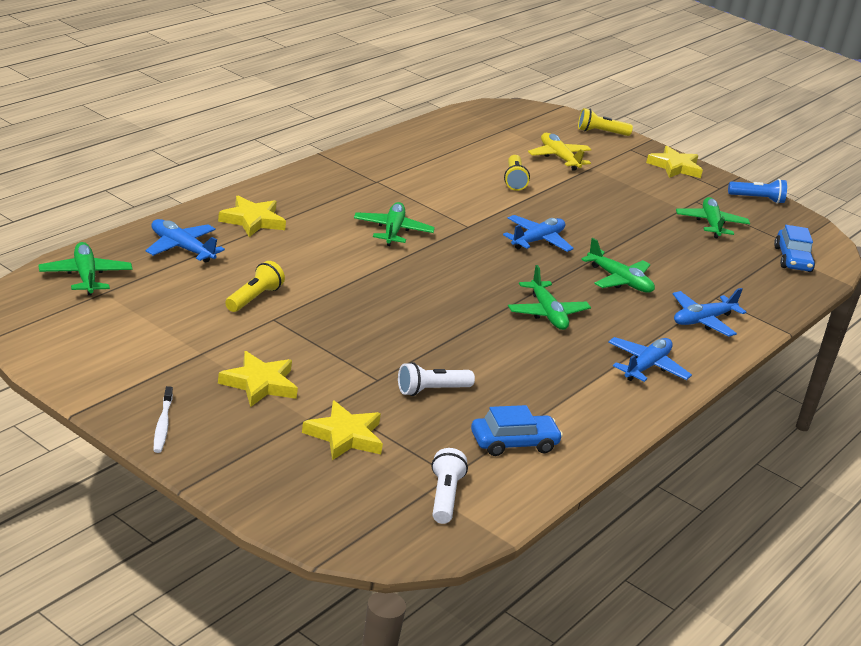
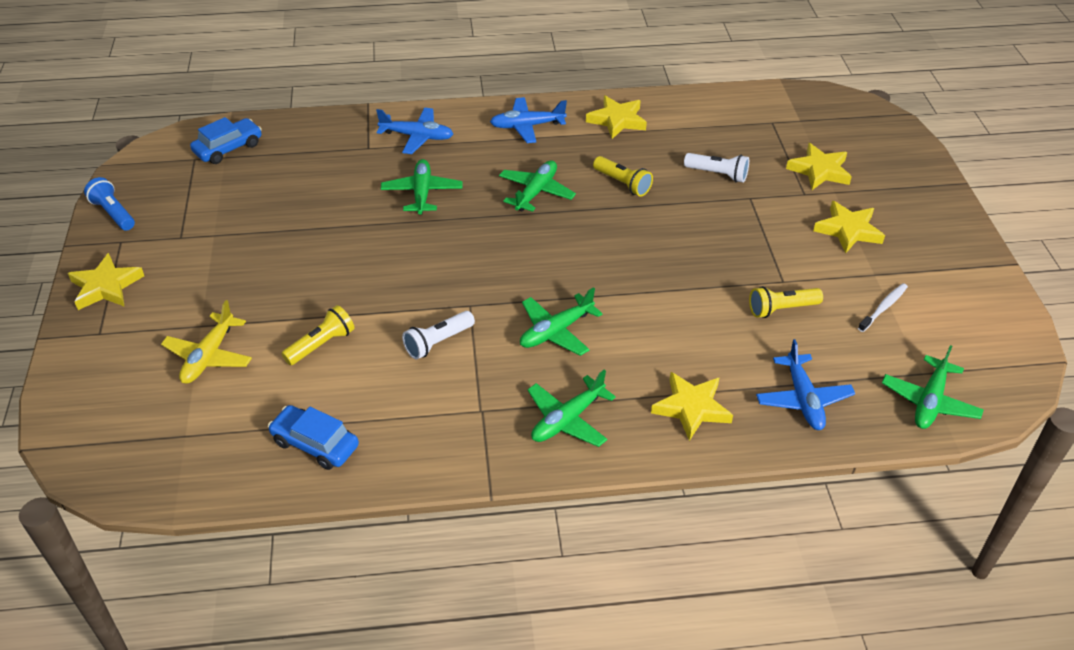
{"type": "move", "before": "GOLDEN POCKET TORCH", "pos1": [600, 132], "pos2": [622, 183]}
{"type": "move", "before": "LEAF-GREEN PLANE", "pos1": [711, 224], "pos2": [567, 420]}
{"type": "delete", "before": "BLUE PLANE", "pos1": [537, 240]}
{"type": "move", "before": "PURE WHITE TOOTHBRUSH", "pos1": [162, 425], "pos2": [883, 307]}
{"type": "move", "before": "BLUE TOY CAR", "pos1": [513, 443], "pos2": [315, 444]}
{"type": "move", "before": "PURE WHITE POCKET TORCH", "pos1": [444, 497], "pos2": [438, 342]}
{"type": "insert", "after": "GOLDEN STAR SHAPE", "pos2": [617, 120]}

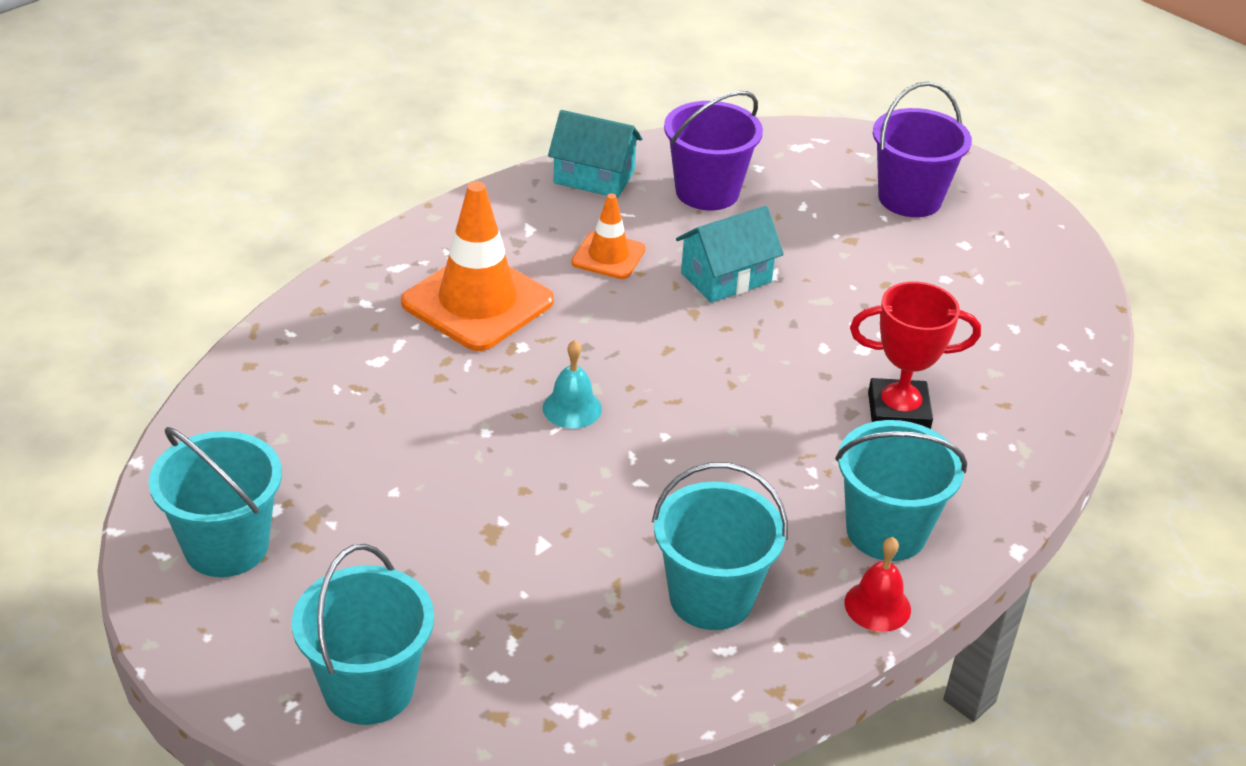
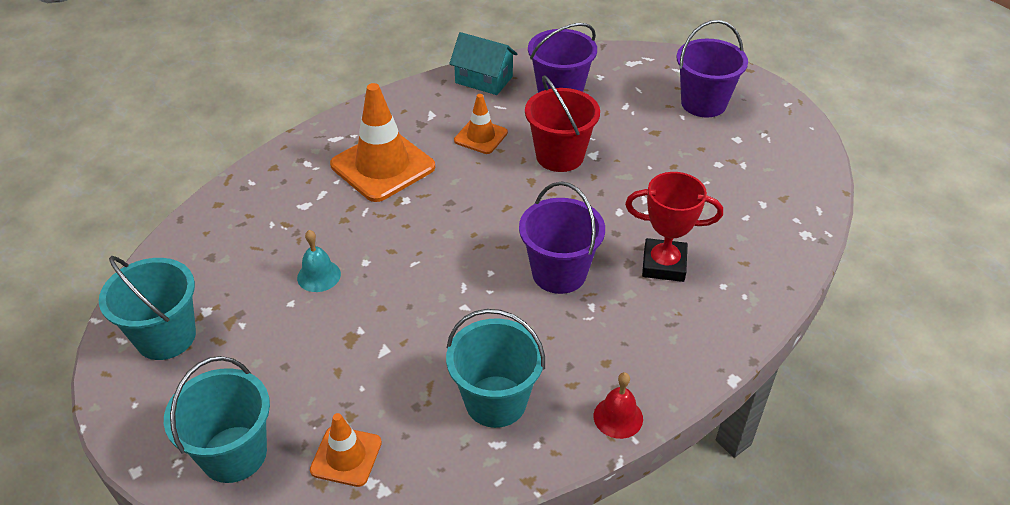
{"type": "replace", "before": "AQUA COTTAGE", "after": "RED BUCKET", "pos1": [726, 277], "pos2": [560, 156]}
{"type": "move", "before": "AQUA BELL", "pos1": [572, 408], "pos2": [319, 276]}
{"type": "delete", "before": "AQUA BUCKET", "pos1": [886, 531]}
{"type": "insert", "after": "ROYAL PURPLE BUCKET", "pos2": [559, 273]}
{"type": "insert", "after": "BRIGHT ORANGE TRAFFIC CONE", "pos2": [346, 456]}

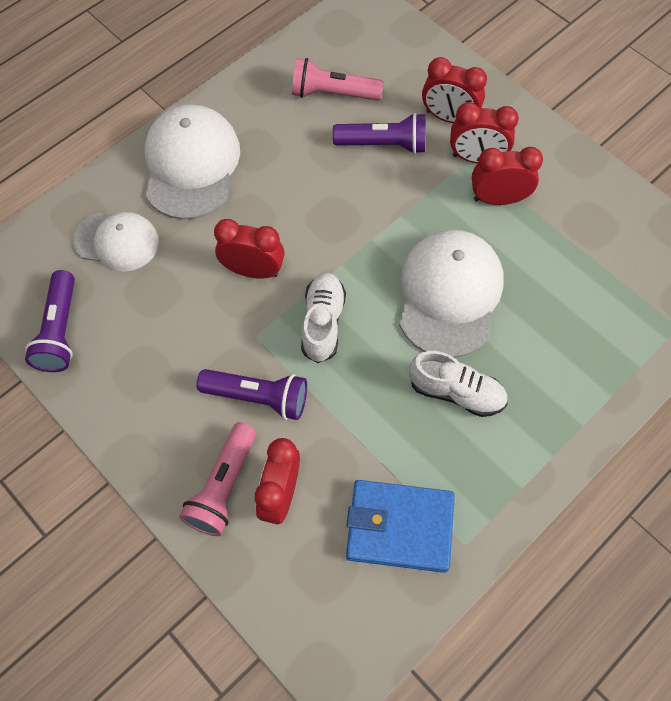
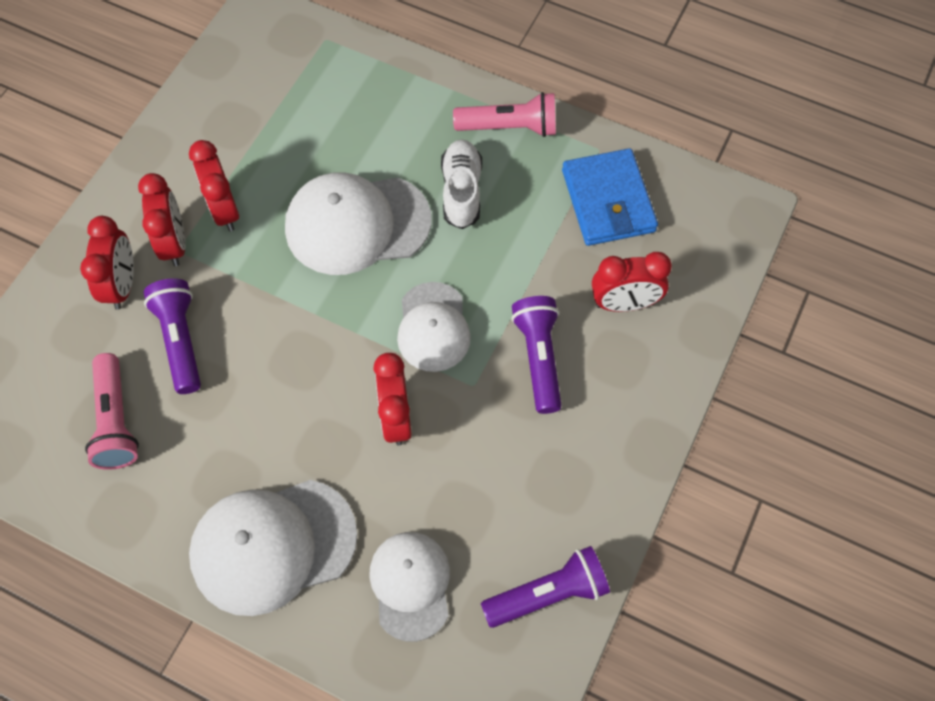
{"type": "replace", "before": "PURE WHITE LACE-UP SHOE", "after": "PURE WHITE PEAKED CAP", "pos1": [323, 323], "pos2": [433, 327]}
{"type": "move", "before": "ROSY POCKET TORCH", "pos1": [223, 487], "pos2": [510, 127]}

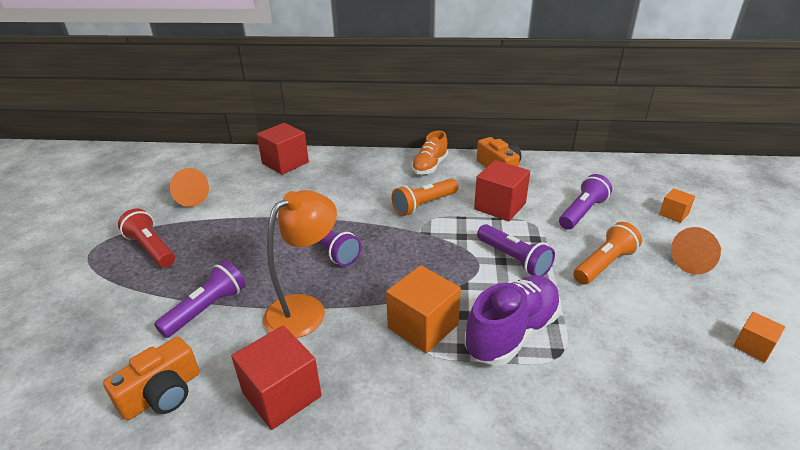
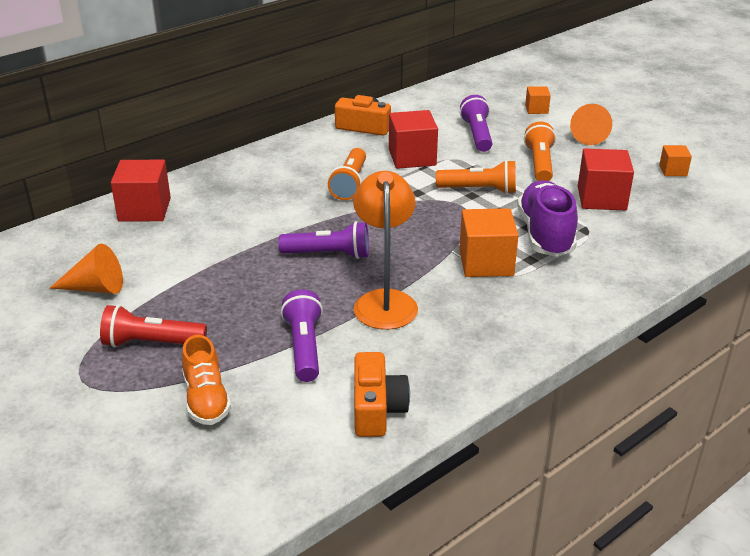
{"type": "move", "before": "BRIGHT ORANGE LACE-UP SHOE", "pos1": [429, 166], "pos2": [206, 399]}
{"type": "recolor", "before": "ROYAL PURPLE POCKET TORCH", "after": "BRIGHT ORANGE POCKET TORCH", "pos1": [514, 259], "pos2": [479, 190]}
{"type": "move", "before": "RED BLOCK", "pos1": [282, 394], "pos2": [601, 198]}

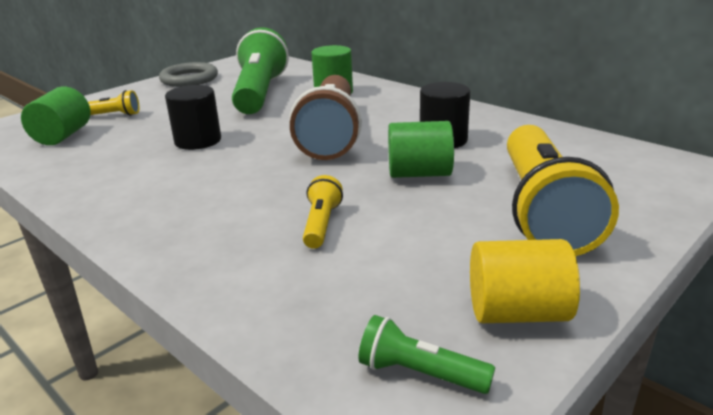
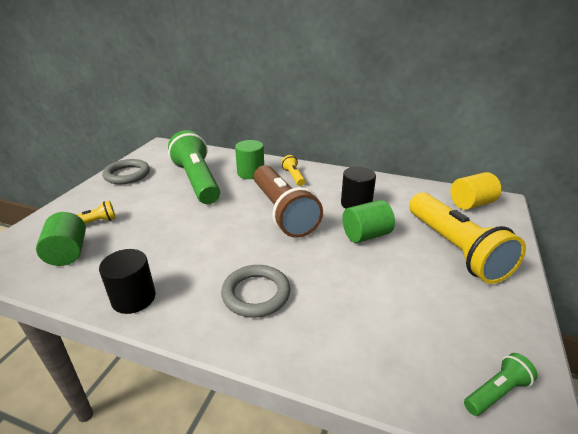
{"type": "move", "before": "EBONY CYLINDER", "pos1": [198, 141], "pos2": [133, 298]}
{"type": "move", "before": "GOLDEN POCKET TORCH", "pos1": [321, 224], "pos2": [293, 176]}
{"type": "move", "before": "GOLDEN CYLINDER", "pos1": [517, 313], "pos2": [471, 204]}
{"type": "rotate", "before": "LEAF-GREEN POCKET TORCH", "pos1": [419, 373], "pos2": [496, 392], "turn": 150}
{"type": "insert", "after": "GRAY RING", "pos2": [256, 294]}

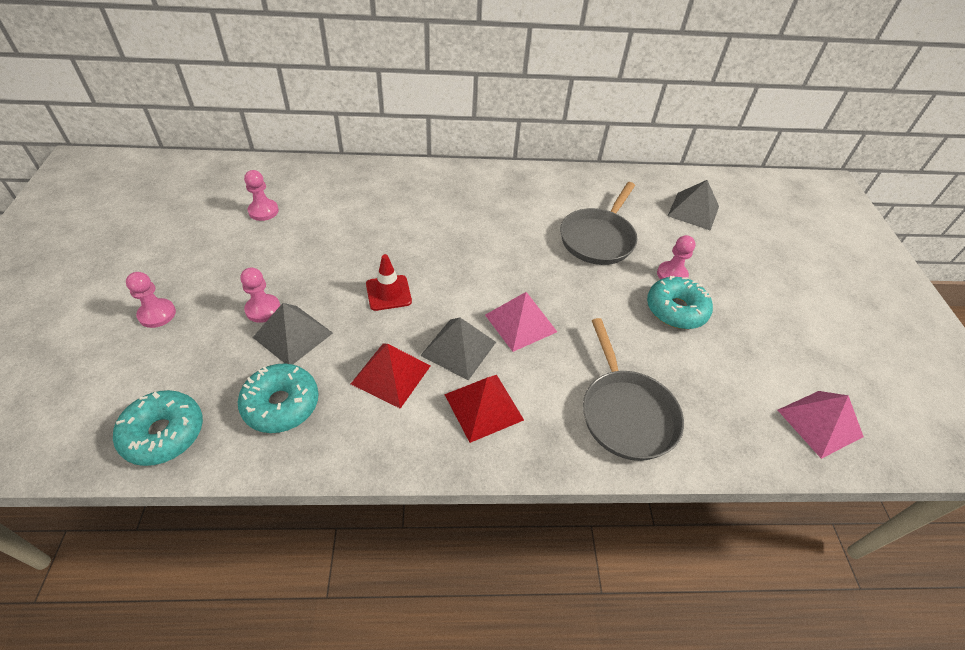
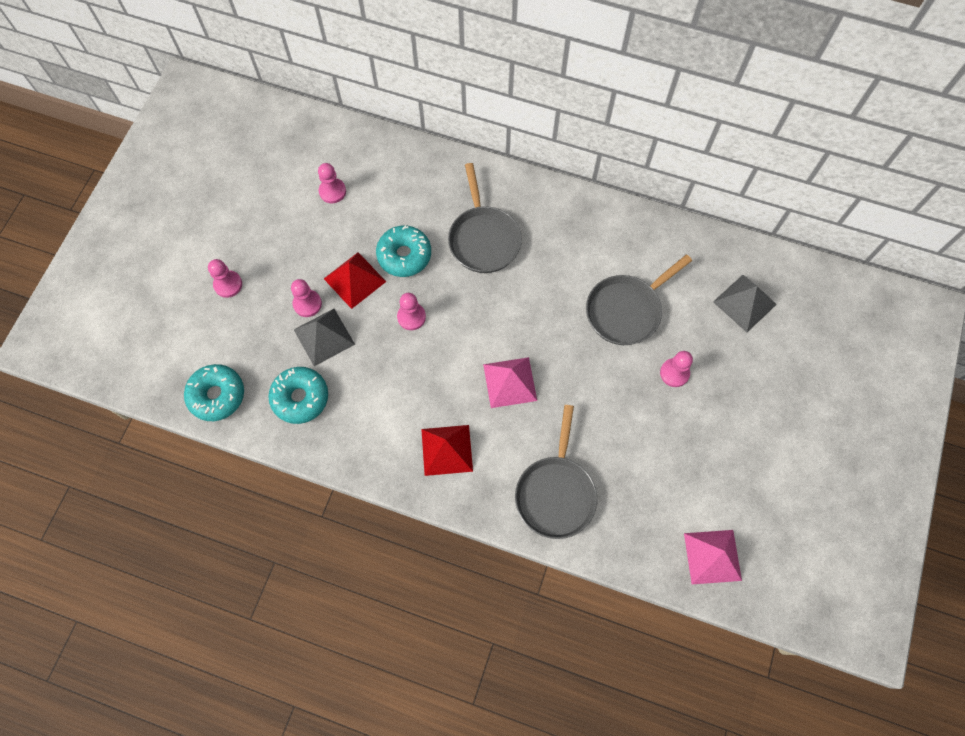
{"type": "replace", "before": "RED TRAFFIC CONE", "after": "ROSY PAWN", "pos1": [388, 293], "pos2": [411, 317]}
{"type": "move", "before": "AQUA GLAZED DONUT", "pos1": [676, 310], "pos2": [404, 255]}
{"type": "delete", "before": "GRAY PYRAMID", "pos1": [458, 348]}
{"type": "move", "before": "RED PYRAMID", "pos1": [391, 374], "pos2": [355, 280]}
{"type": "insert", "after": "GRAY FRYING PAN", "pos2": [483, 238]}

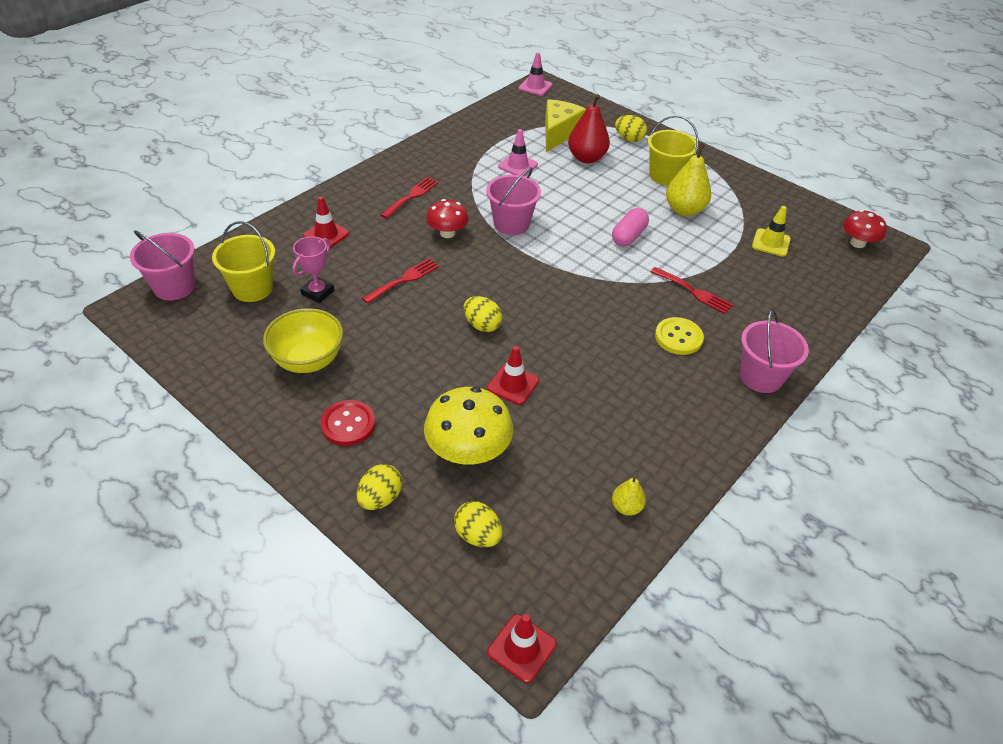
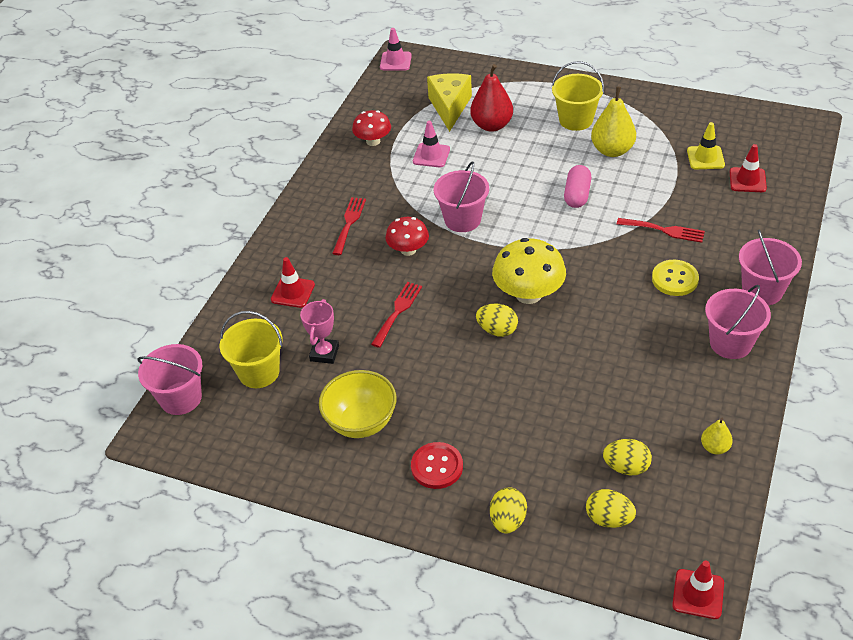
{"type": "move", "before": "GOLDEN EGG SHAPE", "pos1": [629, 139], "pos2": [626, 467]}
{"type": "move", "before": "RED MUSHROOM", "pos1": [857, 243], "pos2": [373, 141]}
{"type": "move", "before": "RED TRAFFIC CONE", "pos1": [513, 384], "pos2": [747, 180]}
{"type": "move", "before": "GOLDEN MUSHROOM", "pos1": [468, 451], "pos2": [528, 294]}
{"type": "insert", "after": "ROSY BUCKET", "pos2": [730, 343]}

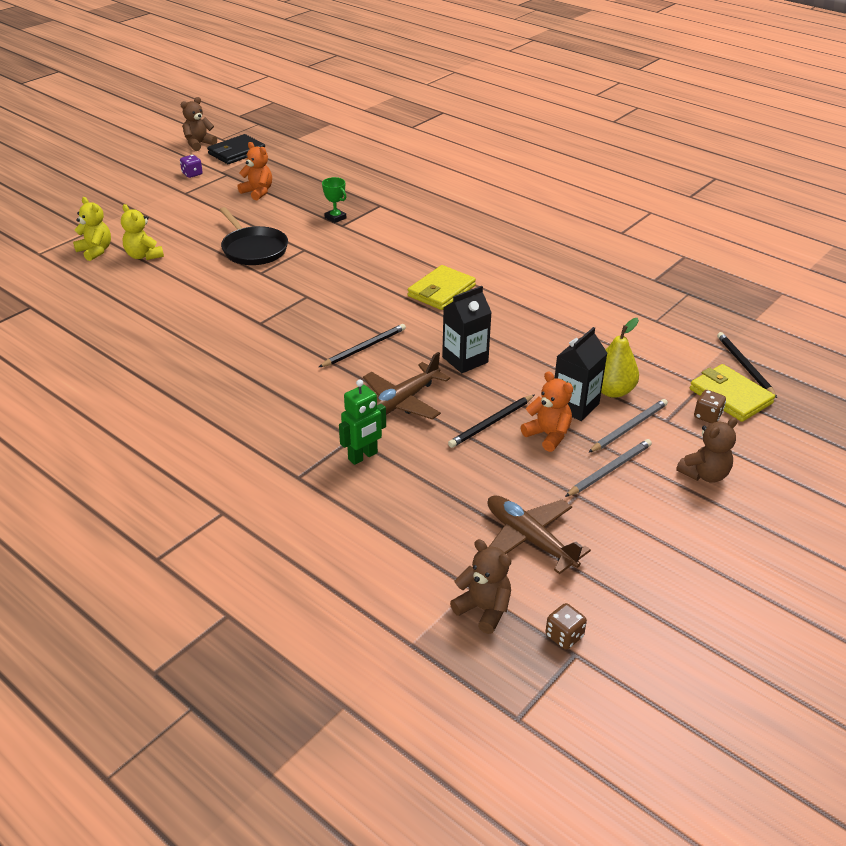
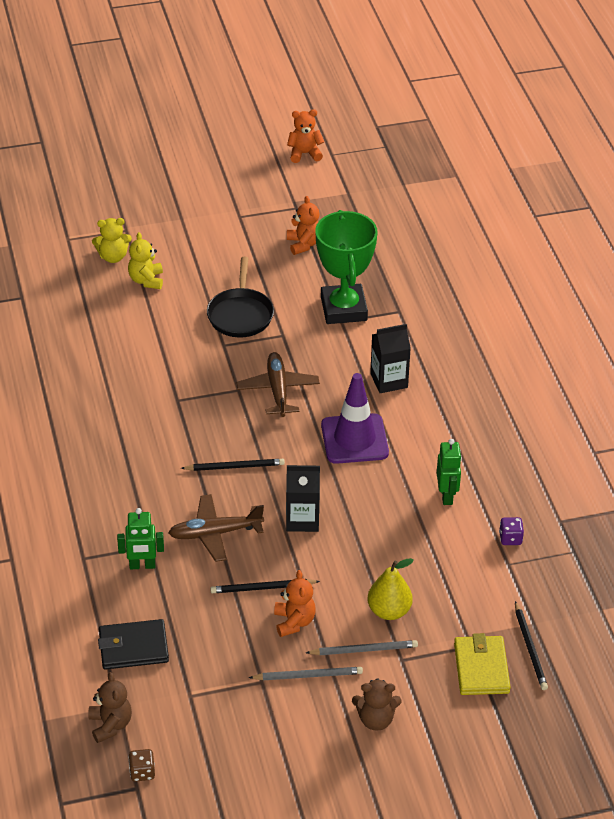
{"type": "recolor", "before": "RUSSET STUFFED BEAR", "after": "BRIGHT ORANGE STUFFED BEAR", "pos1": [199, 144], "pos2": [304, 154]}
{"type": "move", "before": "EBONY CARD WALLET", "pos1": [237, 152], "pos2": [133, 647]}
{"type": "move", "before": "ROYAL PURPLE DICE", "pos1": [192, 174], "pos2": [510, 538]}
{"type": "resize", "before": "LEAF-GREEN AWARD CUP", "pos1": [335, 218], "pos2": [343, 309], "scale": 2.46}
{"type": "rotate", "before": "GOLDEN STUFFED BEAR", "pos1": [95, 251], "pos2": [113, 257], "turn": 90}
{"type": "replace", "before": "GOLDEN CARD WALLET", "after": "ROYAL PURPLE TRAFFIC CONE", "pos1": [441, 291], "pos2": [354, 439]}
{"type": "move", "before": "EBONY MILK CARTON", "pos1": [575, 405], "pos2": [389, 380]}
{"type": "rotate", "before": "EBONY PENCIL", "pos1": [744, 366], "pos2": [530, 648], "turn": 150}
{"type": "delete", "before": "RUSSET DICE", "pos1": [707, 416]}
{"type": "move", "before": "RUSSET PLANE", "pos1": [529, 539], "pos2": [278, 390]}
{"type": "insert", "after": "LEAF-GREEN ROBOT FIGURE", "pos2": [447, 496]}

